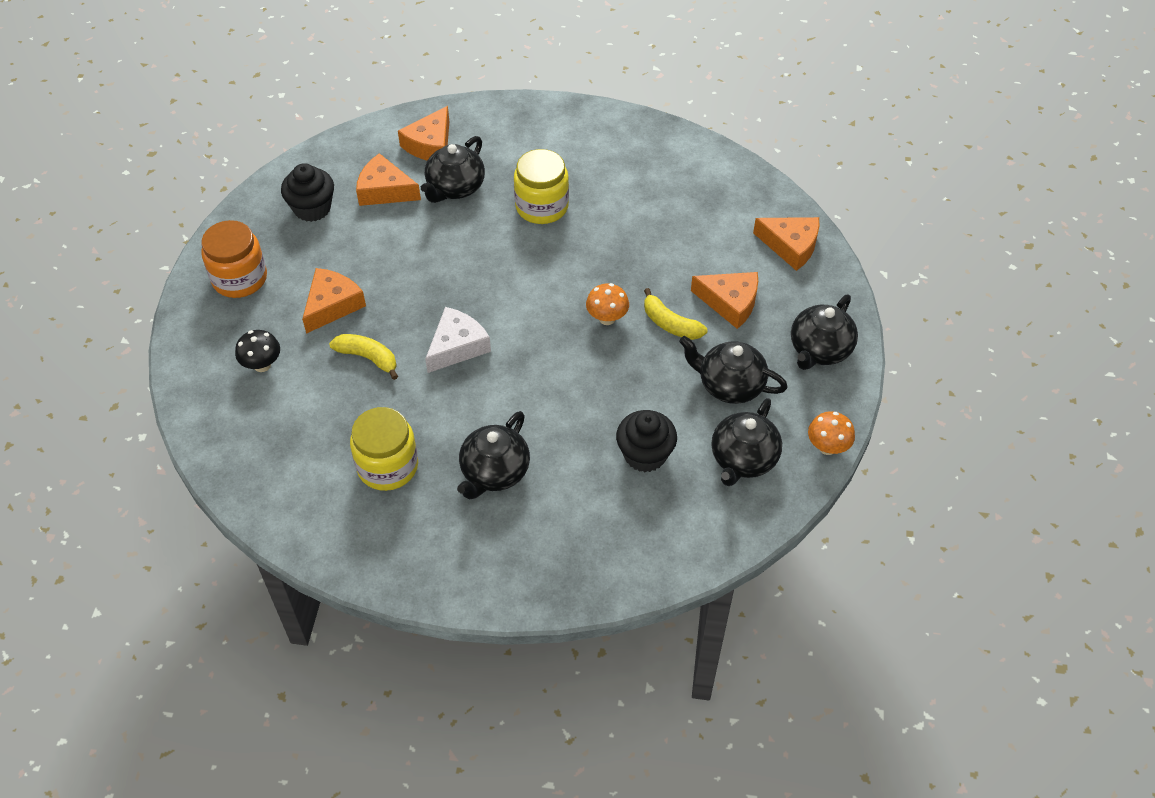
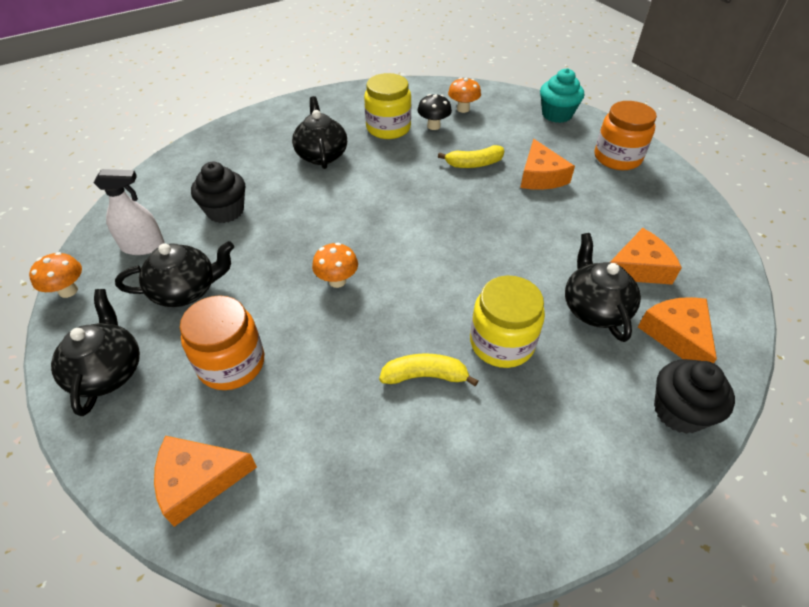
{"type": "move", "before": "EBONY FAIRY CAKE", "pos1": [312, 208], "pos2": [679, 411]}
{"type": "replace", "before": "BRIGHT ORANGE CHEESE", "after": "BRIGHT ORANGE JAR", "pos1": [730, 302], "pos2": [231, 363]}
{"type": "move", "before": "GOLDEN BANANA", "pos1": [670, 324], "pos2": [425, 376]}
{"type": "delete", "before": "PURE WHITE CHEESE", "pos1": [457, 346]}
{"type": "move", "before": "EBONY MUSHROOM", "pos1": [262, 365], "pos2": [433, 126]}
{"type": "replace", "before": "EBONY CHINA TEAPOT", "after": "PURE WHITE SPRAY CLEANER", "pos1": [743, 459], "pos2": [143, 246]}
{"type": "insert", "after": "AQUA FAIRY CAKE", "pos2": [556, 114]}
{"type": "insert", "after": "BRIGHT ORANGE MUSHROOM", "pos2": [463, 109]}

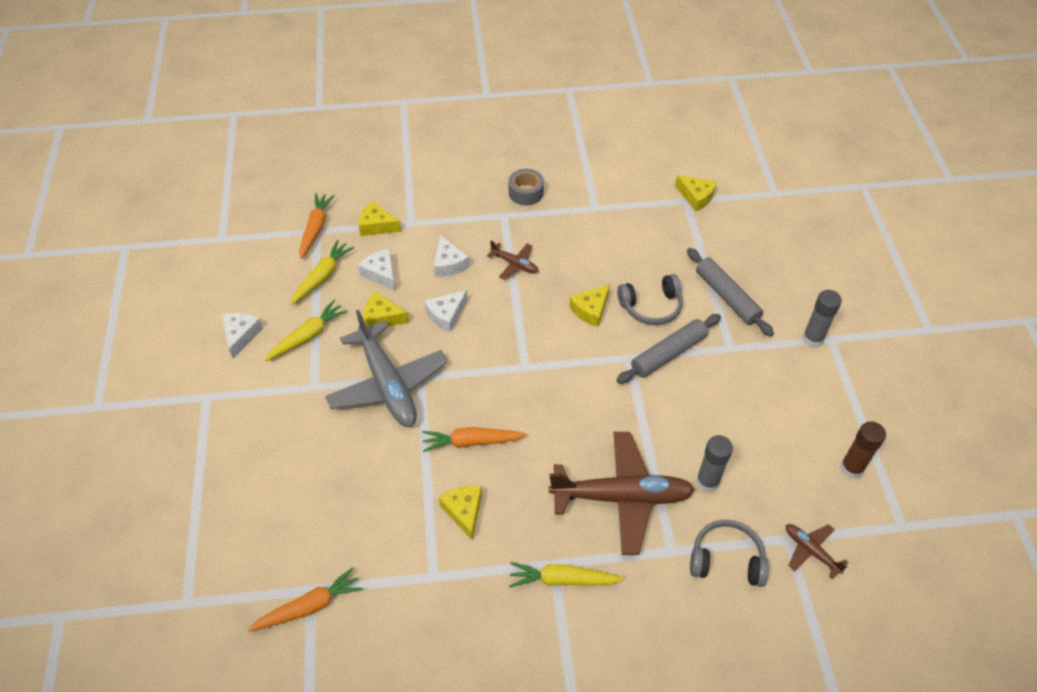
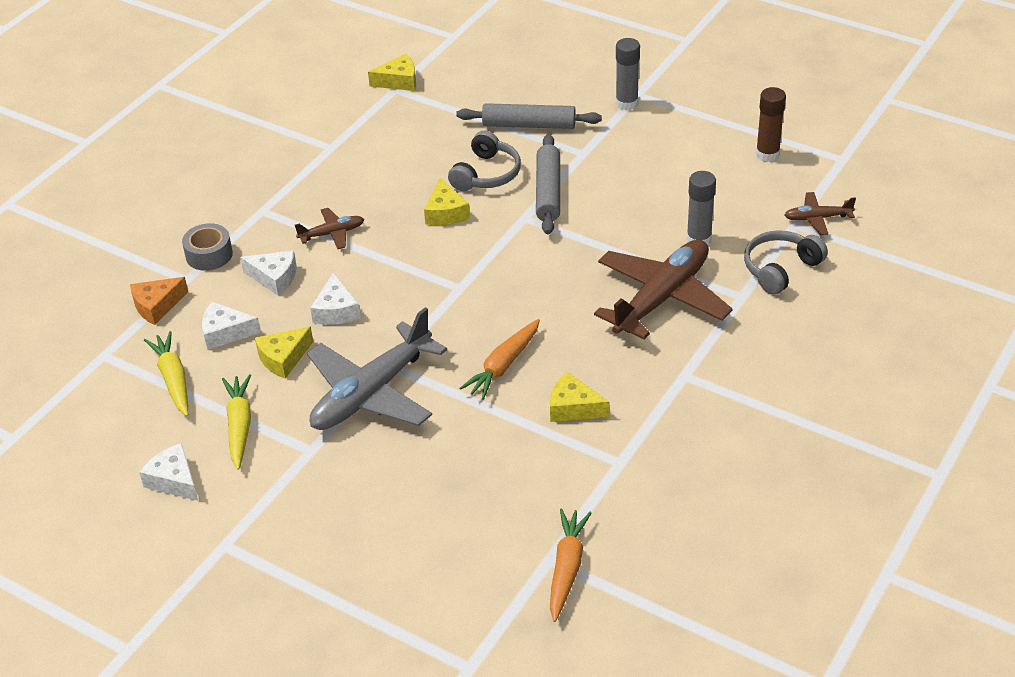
{"type": "move", "before": "GRAY ROLL OF TAPE", "pos1": [526, 192], "pos2": [209, 255]}
{"type": "delete", "before": "BRIGHT ORANGE ROOT VEGETABLE", "pos1": [316, 229]}
{"type": "recolor", "before": "GOLDEN CHEESE", "after": "BRIGHT ORANGE CHEESE", "pos1": [376, 225], "pos2": [157, 306]}
{"type": "rotate", "before": "GRAY PLANE", "pos1": [387, 384], "pos2": [371, 393], "turn": 120}
{"type": "delete", "before": "GOLDEN ROOT VEGETABLE", "pos1": [562, 580]}

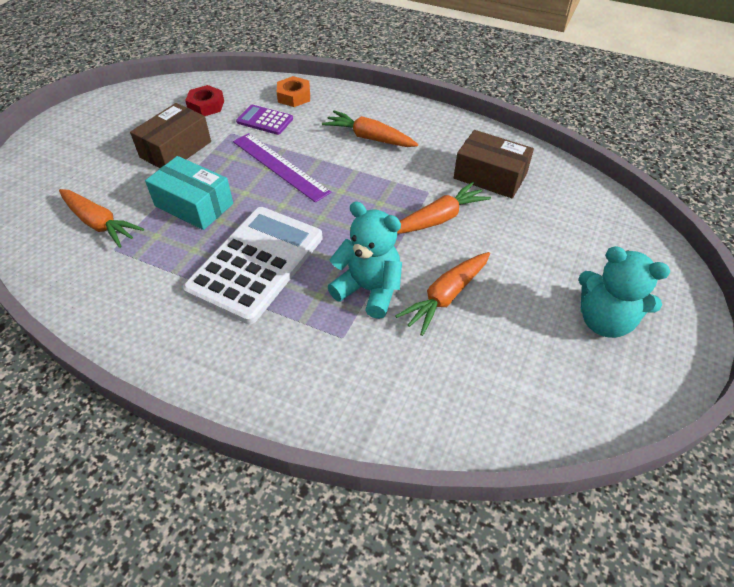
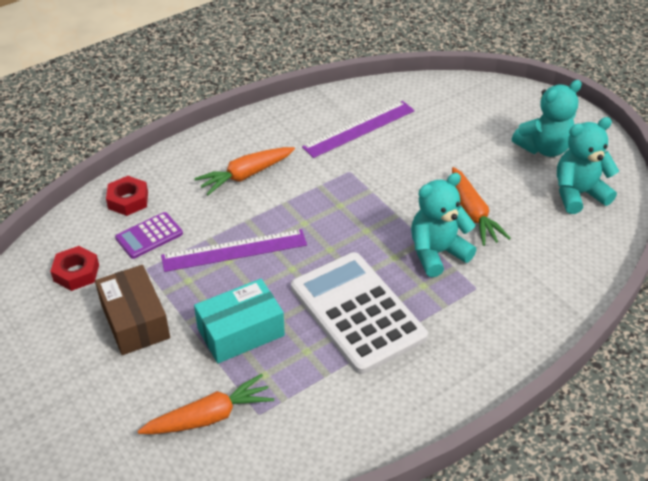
{"type": "recolor", "before": "BRIGHT ORANGE HEX NUT", "after": "RED HEX NUT", "pos1": [294, 96], "pos2": [128, 200]}
{"type": "replace", "before": "RUSSET BOX", "after": "ROYAL PURPLE STRAIGHTEDGE", "pos1": [490, 176], "pos2": [359, 129]}
{"type": "delete", "before": "BRIGHT ORANGE ROOT VEGETABLE", "pos1": [438, 218]}
{"type": "insert", "after": "AQUA STUFFED BEAR", "pos2": [578, 194]}

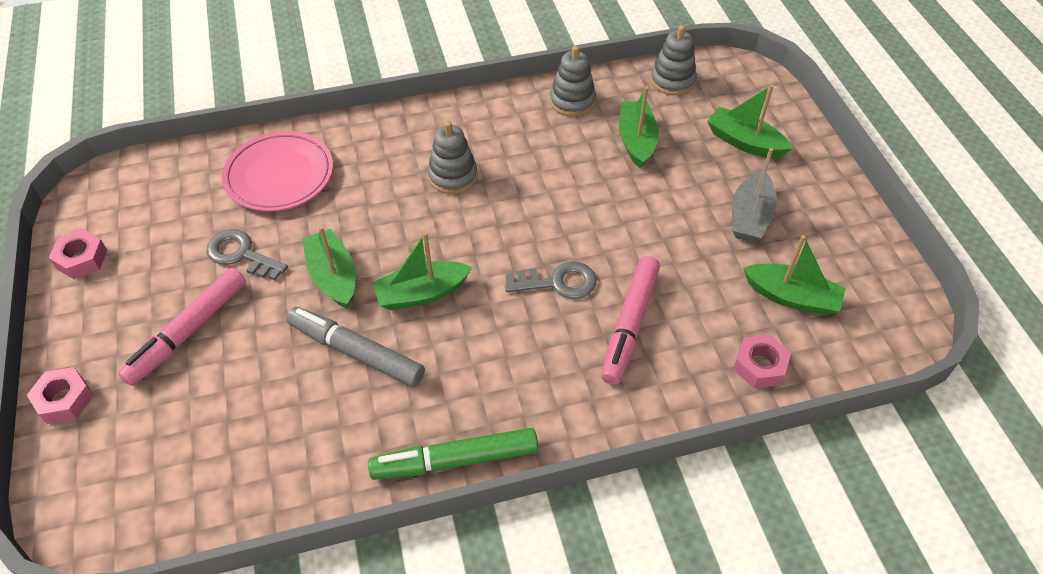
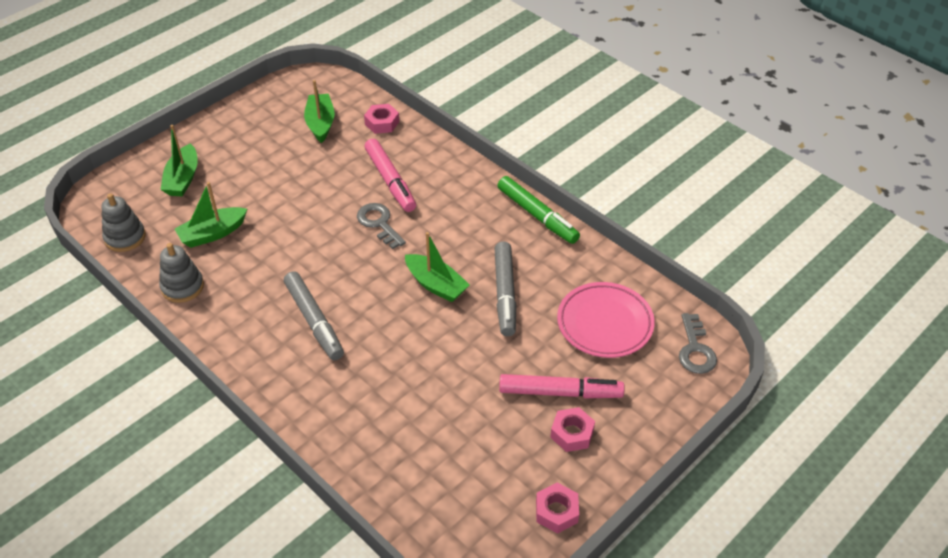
{"type": "replace", "before": "GRAY STACKING RINGS", "after": "GRAY FELT PEN", "pos1": [453, 176], "pos2": [314, 321]}
{"type": "move", "before": "ROSY PLATE", "pos1": [279, 176], "pos2": [605, 323]}
{"type": "delete", "before": "GRAY SAILBOAT", "pos1": [750, 216]}
{"type": "delete", "before": "LEAF-GREEN SAILBOAT", "pos1": [333, 277]}
{"type": "move", "before": "GRAY KEY", "pos1": [241, 254], "pos2": [695, 349]}
{"type": "rotate", "before": "ROSY FELT PEN", "pos1": [629, 325], "pos2": [390, 181], "turn": 75}
{"type": "move", "before": "ROSY HEX NUT", "pos1": [64, 400], "pos2": [572, 433]}

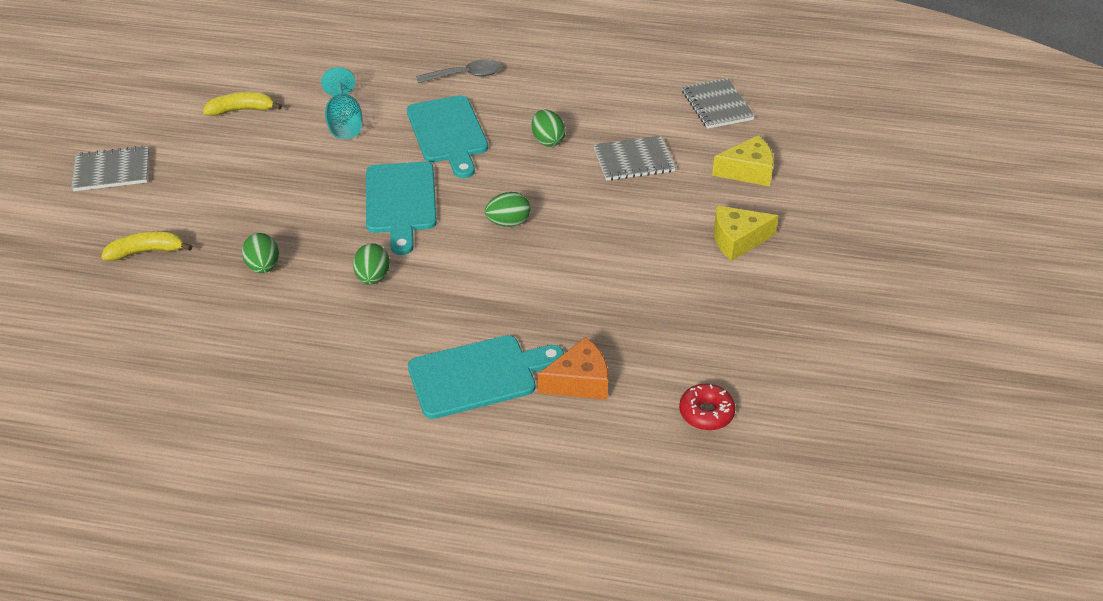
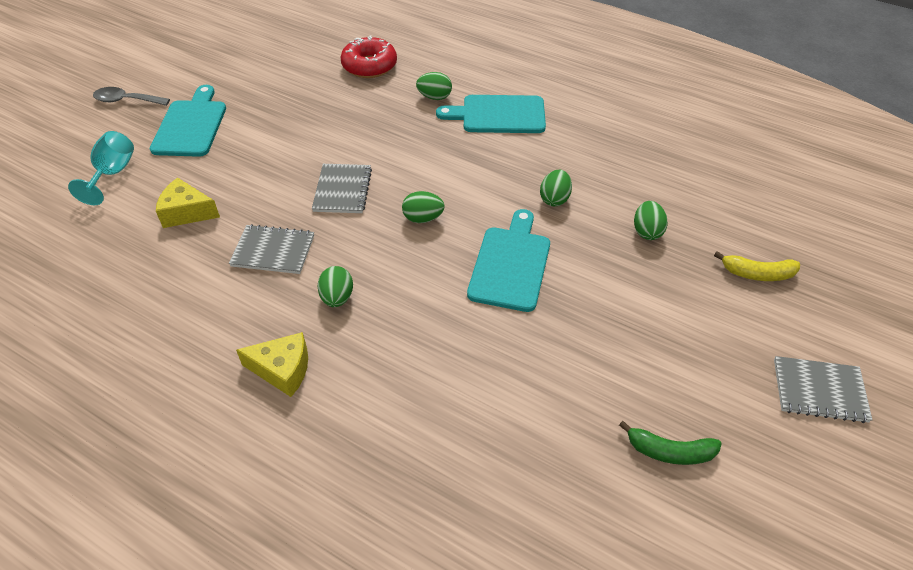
{"type": "move", "before": "GRAY SPOON", "pos1": [466, 75], "pos2": [126, 100]}
{"type": "move", "before": "AQUA CHALICE", "pos1": [344, 123], "pos2": [113, 174]}
{"type": "move", "before": "GRAY EXERCISE BOOK", "pos1": [717, 105], "pos2": [342, 190]}
{"type": "recolor", "before": "GOLDEN BANANA", "after": "LEAF-GREEN BANANA", "pos1": [241, 110], "pos2": [670, 451]}
{"type": "move", "before": "AQUA CUTTING BOARD", "pos1": [448, 133], "pos2": [190, 126]}
{"type": "move", "before": "GOLDEN CHEESE", "pos1": [737, 240], "pos2": [283, 370]}
{"type": "replace", "before": "BRIGHT ORANGE CHEESE", "after": "LEAF-GREEN EGG SHAPE", "pos1": [579, 381], "pos2": [434, 97]}
{"type": "resize", "before": "RED GLAZED DONUT", "pos1": [706, 413], "pos2": [369, 66], "scale": 1.58}

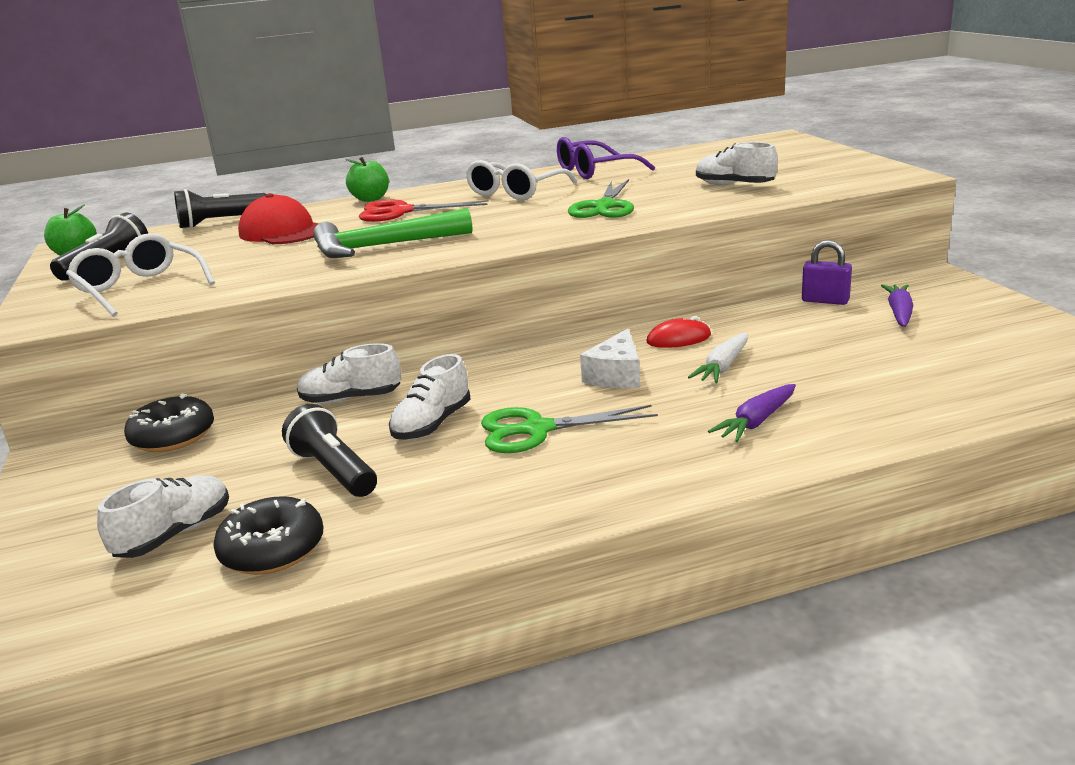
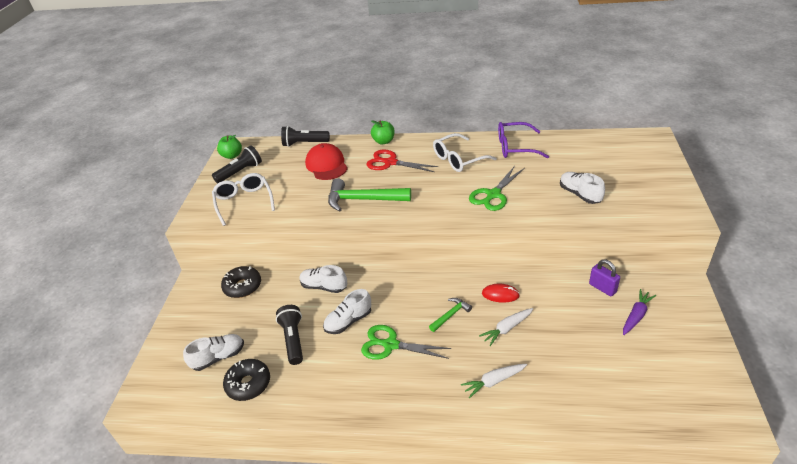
{"type": "replace", "before": "PURE WHITE CHEESE", "after": "LEAF-GREEN HAMMER", "pos1": [616, 375], "pos2": [451, 315]}
{"type": "recolor", "before": "ROYAL PURPLE ROOT VEGETABLE", "after": "PURE WHITE ROOT VEGETABLE", "pos1": [756, 422], "pos2": [494, 381]}

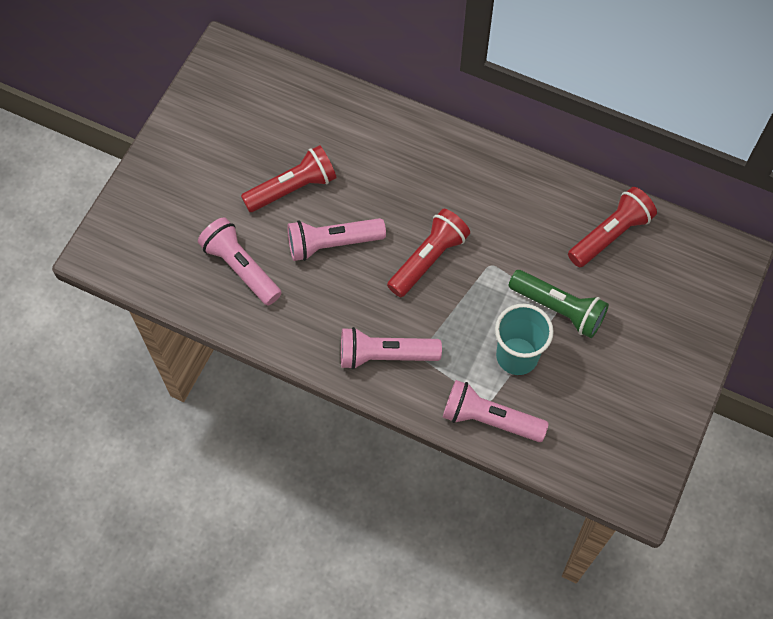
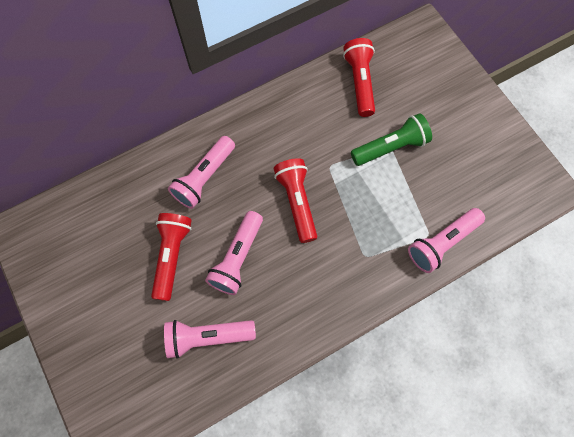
{"type": "delete", "before": "AQUA CUP", "pos1": [517, 356]}
{"type": "move", "before": "ROSY POCKET TORCH", "pos1": [385, 355], "pos2": [204, 177]}

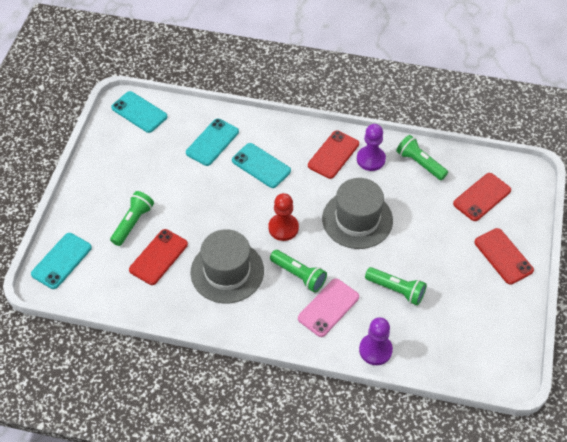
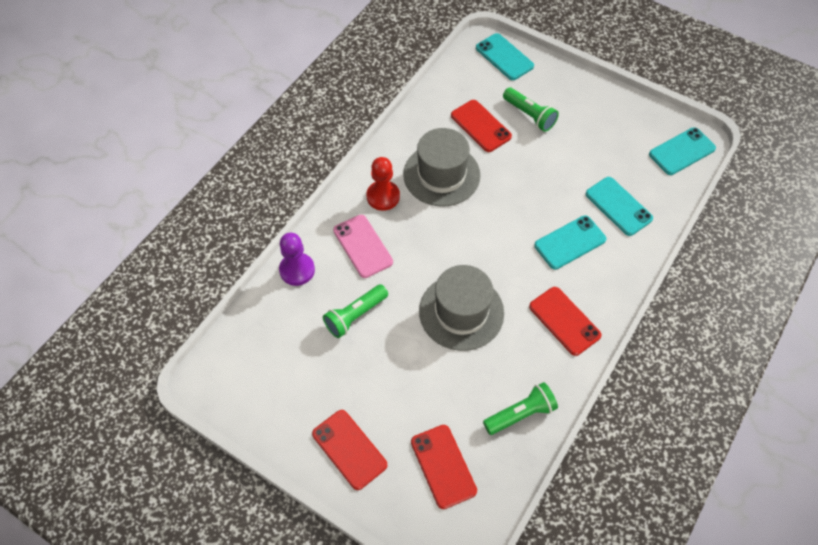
{"type": "delete", "before": "ROYAL PURPLE PAWN", "pos1": [370, 159]}
{"type": "move", "before": "RED PAWN", "pos1": [283, 228], "pos2": [383, 196]}
{"type": "rotate", "before": "RED MOBILE PHONE", "pos1": [503, 256], "pos2": [349, 449], "turn": 60}
{"type": "delete", "before": "LEAF-GREEN POCKET TORCH", "pos1": [299, 275]}

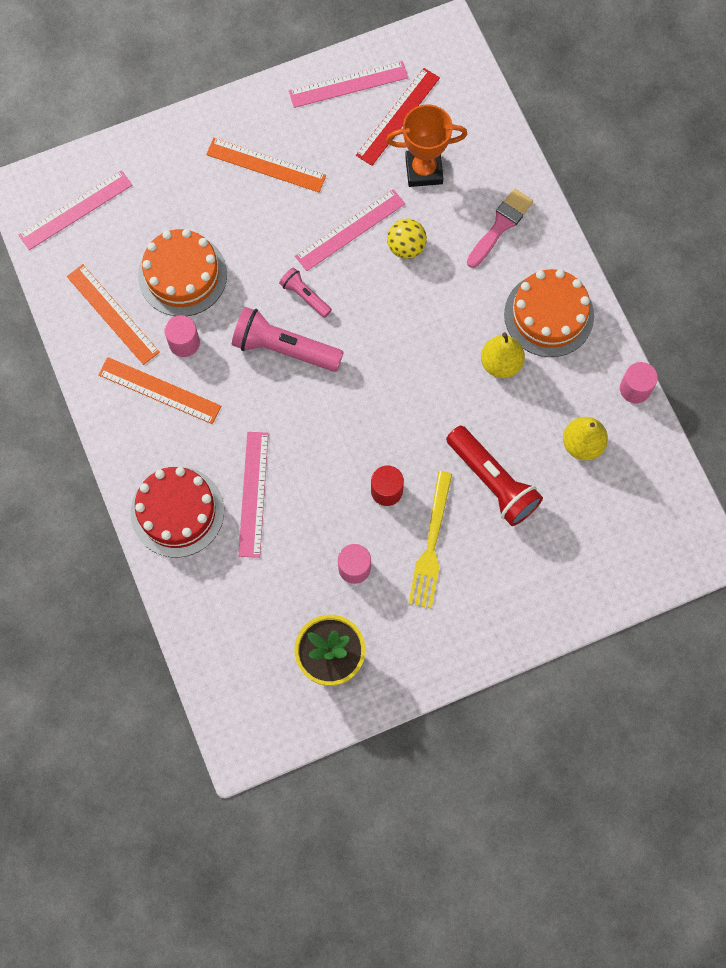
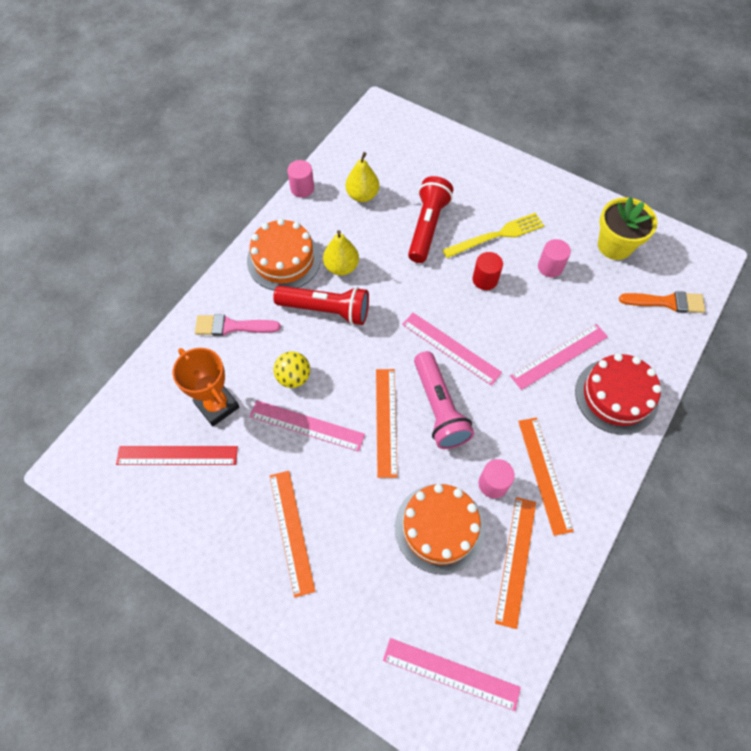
{"type": "move", "before": "ROSY STRAIGHTEDGE", "pos1": [348, 84], "pos2": [451, 348]}
{"type": "replace", "before": "ROSY POCKET TORCH", "after": "BRIGHT ORANGE STRAIGHTEDGE", "pos1": [305, 296], "pos2": [386, 421]}
{"type": "insert", "after": "RED POCKET TORCH", "pos2": [326, 310]}
{"type": "insert", "after": "BRIGHT ORANGE PAINTBRUSH", "pos2": [666, 302]}

